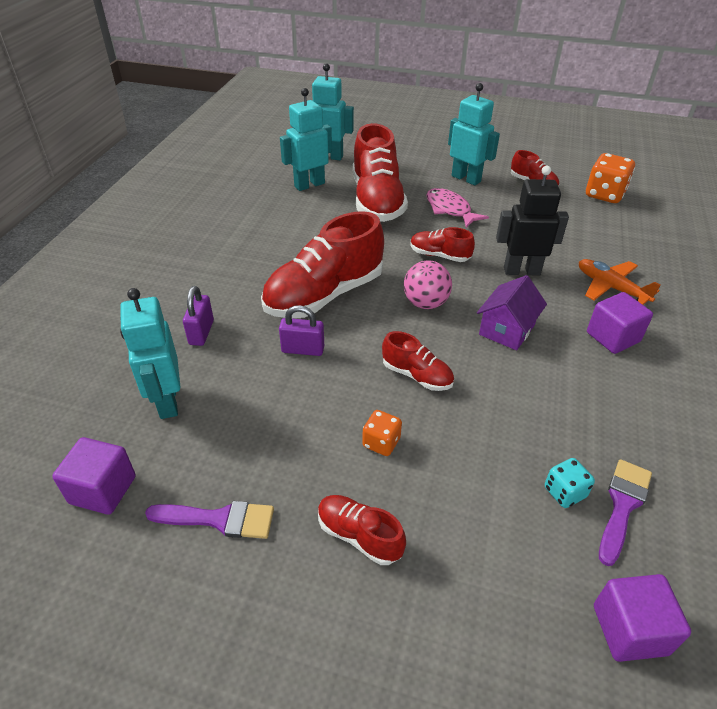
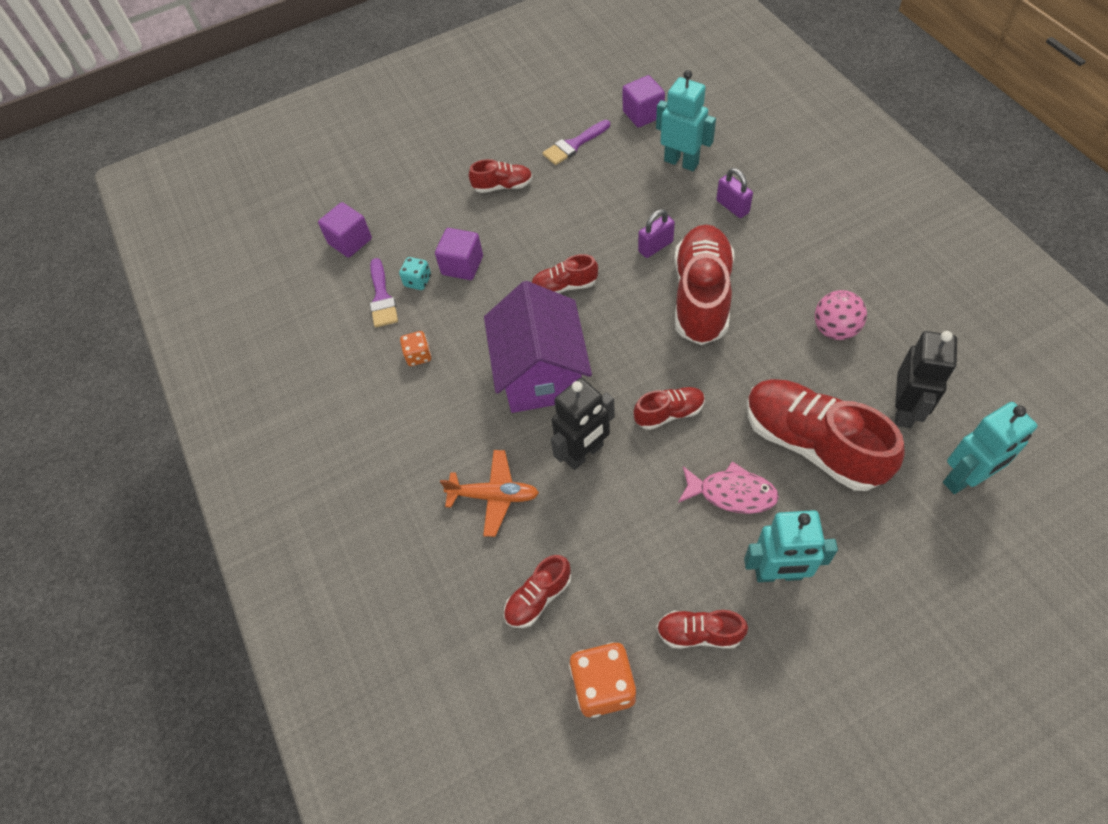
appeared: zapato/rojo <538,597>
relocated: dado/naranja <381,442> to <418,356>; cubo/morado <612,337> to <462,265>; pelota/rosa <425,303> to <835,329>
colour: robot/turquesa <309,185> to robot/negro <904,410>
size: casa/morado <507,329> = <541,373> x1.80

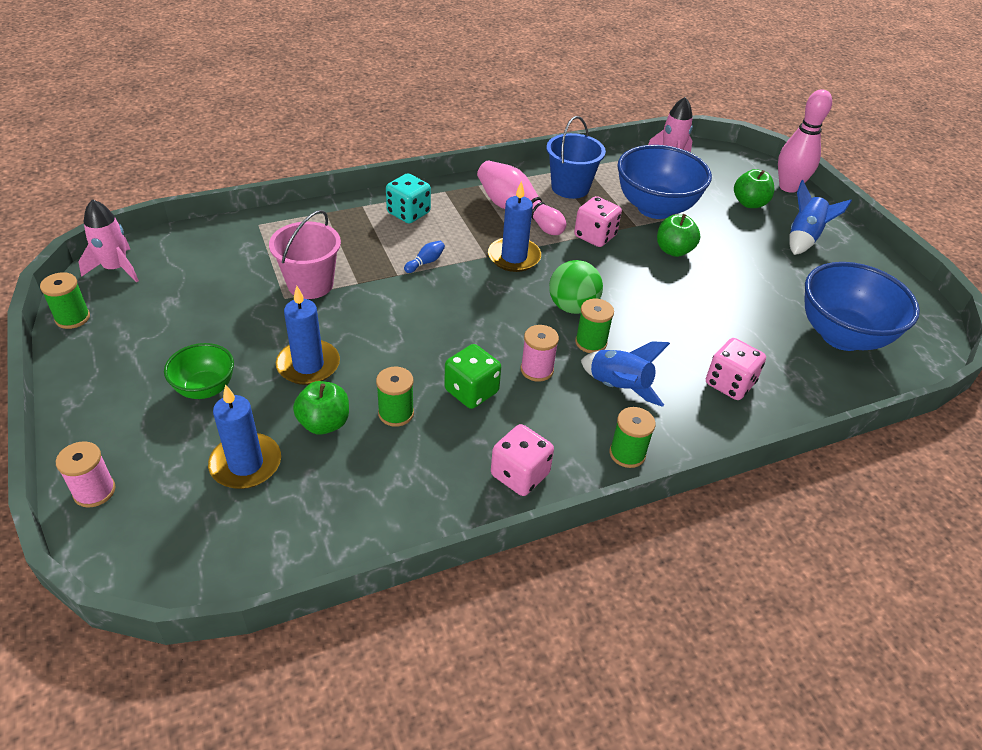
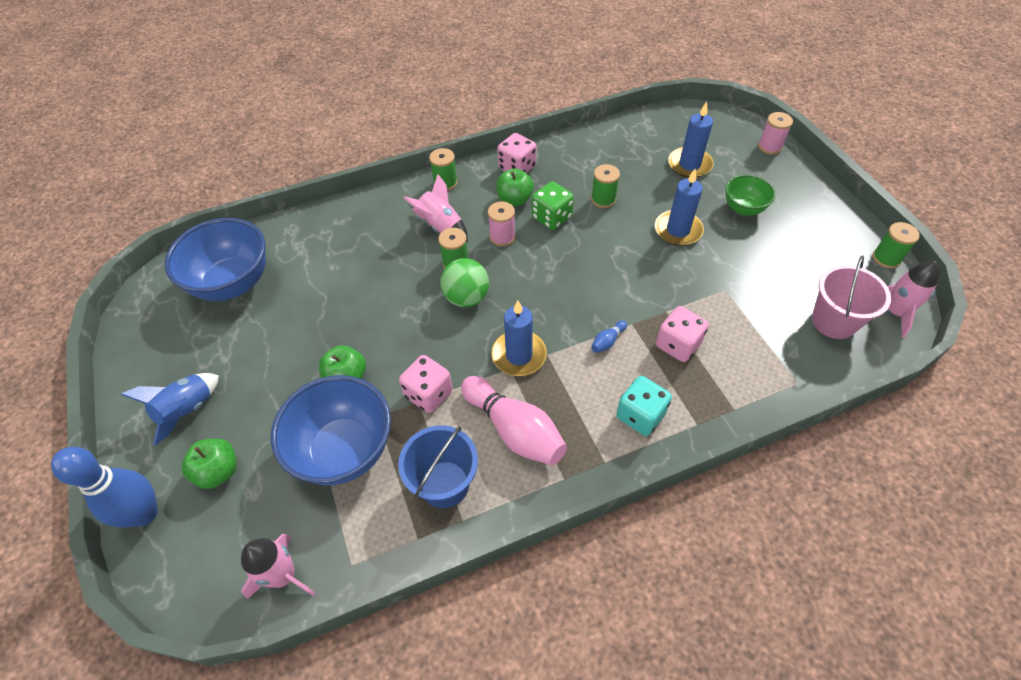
relocated: manzana/verde <324,423> to <515,200>; dado/rosa <729,384> to <678,345>; balde/rosa <310,284> to <834,321>
colour: bolo/rosa <788,187> to bolo/azul <144,513>; cohete/azul <618,387> to cohete/rosa <441,227>

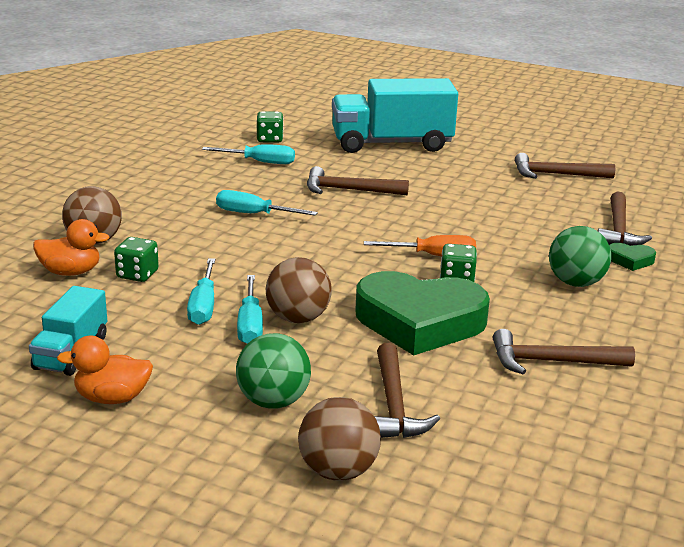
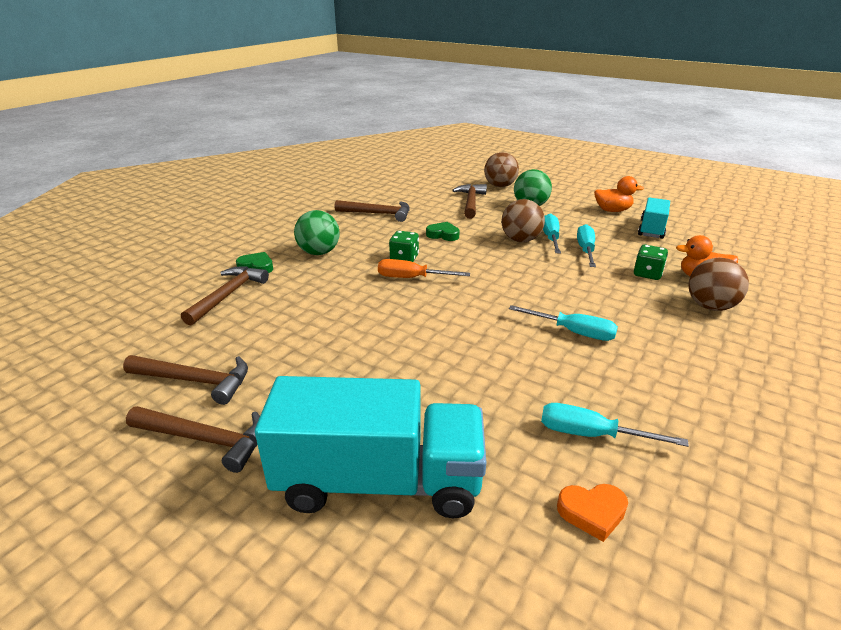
relocated: martillo/marrón <349,190> to <205,439>
exchanged: dado/verde <269,139> to corazón/naranja <592,513>
size: corazón/verde <419,322> = <443,235> x0.40

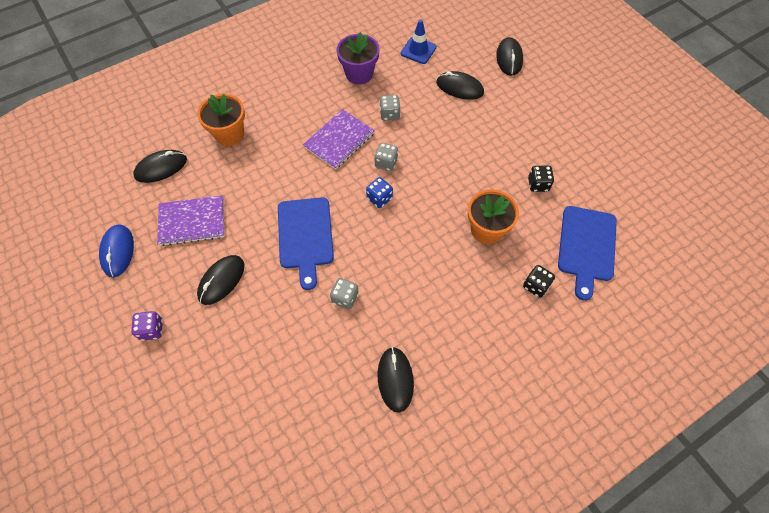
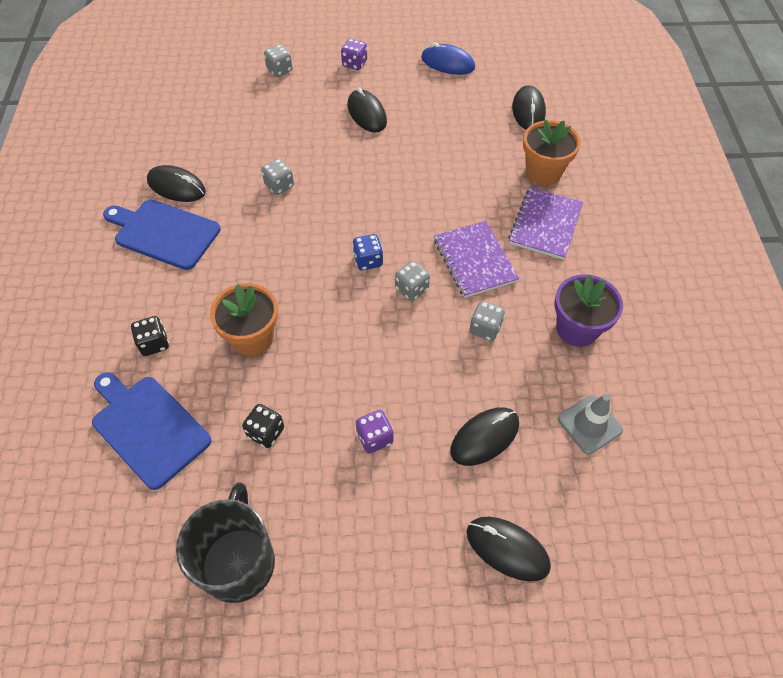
appeared: taza/negro <239,562>; dado/gris <279,70>; dado/morado <374,438>
relocated: tabla de cortar/azul <305,236> to <164,233>; cuaderno/morado <192,221> to <545,224>
colour: cono de tráfico/azul <418,50> to cono de tráfico/gris <589,424>

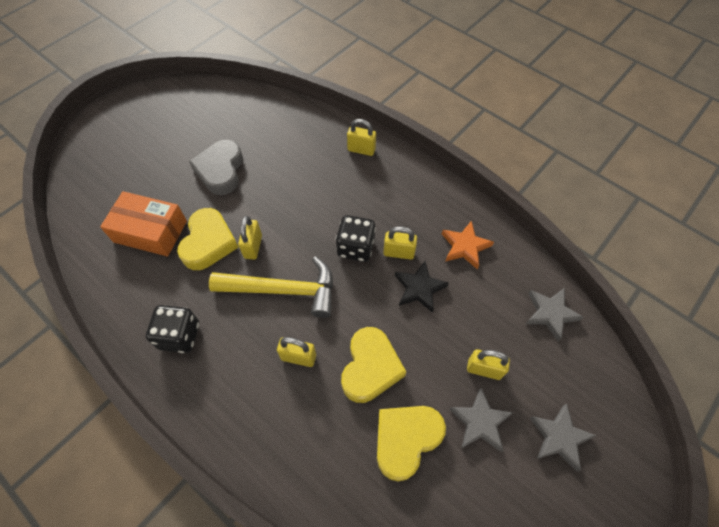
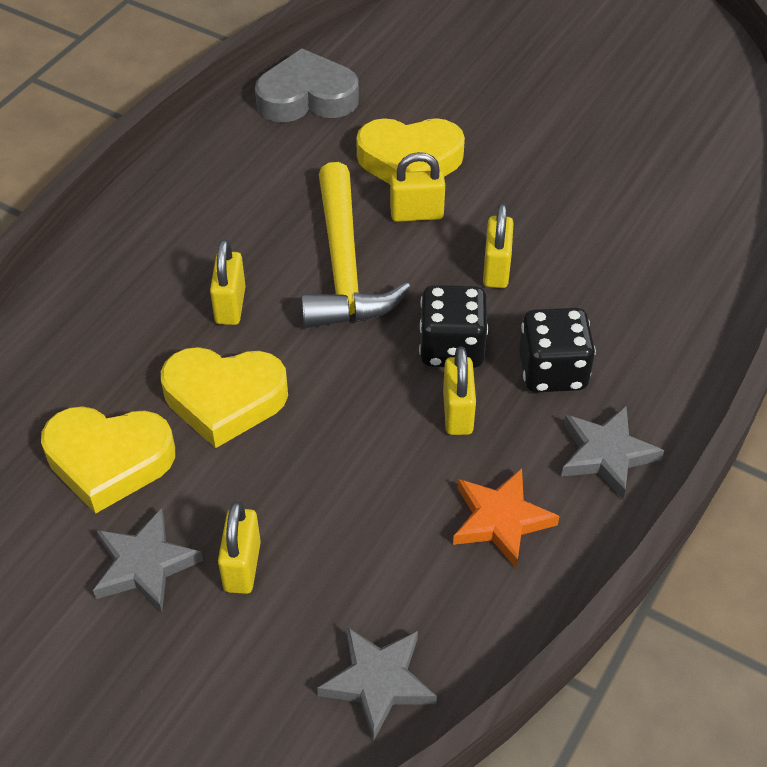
missing: caja/naranja <150,231>; estrella/negro <419,288>
relocated: corazón/gris <220,171> to <307,97>; candado/amarillo <361,150> to <496,269>; dado/negro <180,336> to <552,371>; estrella/gris <559,437> to <606,454>
spun: corazón/amarillo <406,439> = <109,461> 150 degrees clockwise

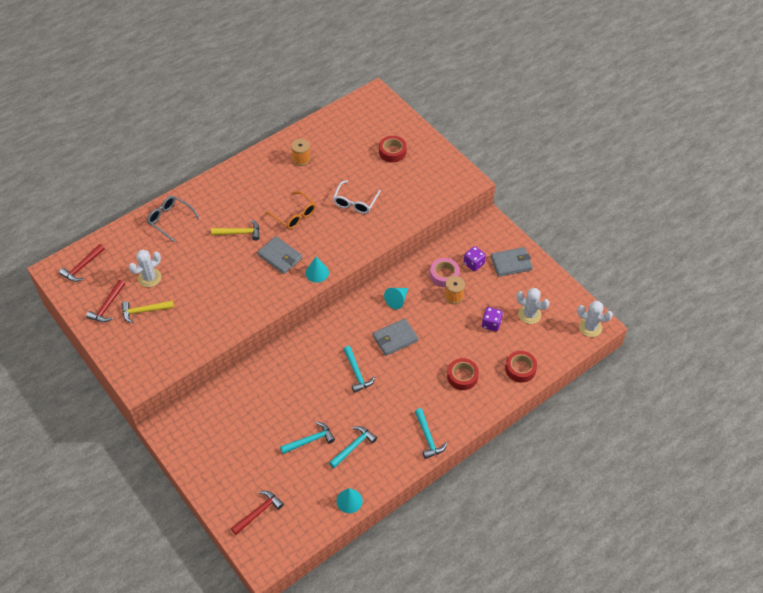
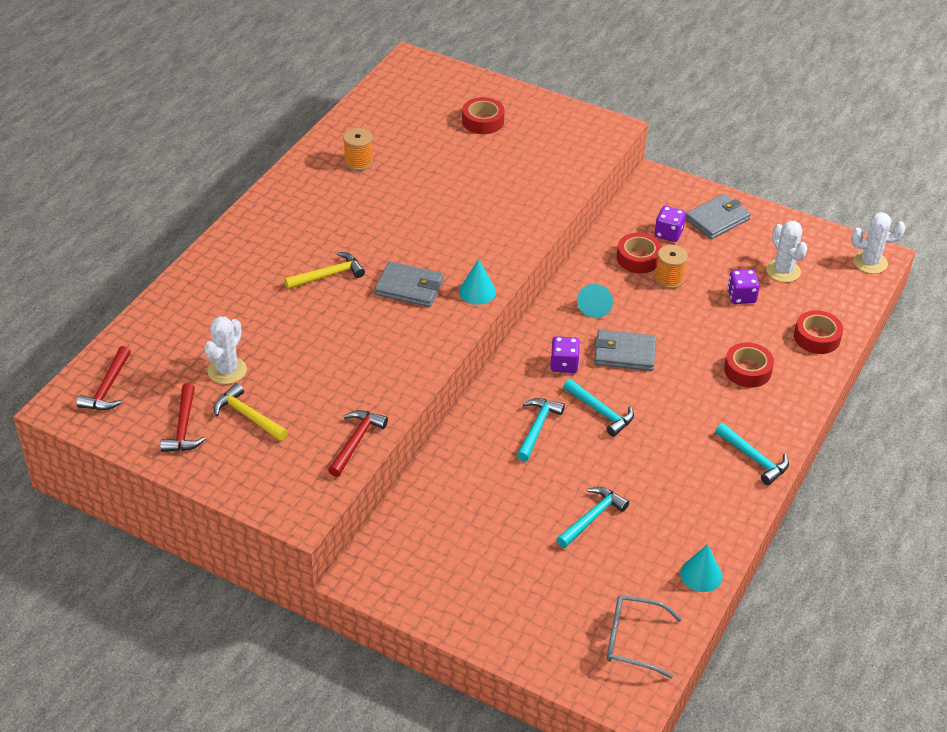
missing: gafas/naranja <294,215>; gafas/blanco <355,202>
appeared: dado/morado <564,364>
relocated: martillo/rojo <258,512> to <356,441>; martillo/turquesa <353,446> to <537,428>; gafas/gris <170,219> to <633,641>
colour: cinta adhesiva/rosa <444,275> to cinta adhesiva/rojo <638,258>
spun: martillo/amarillo <144,311> = <247,416> 75 degrees clockwise; cartera/gris <395,338> = <624,353> 60 degrees clockwise; cactus/blanco <529,314> = <783,271> 60 degrees clockwise

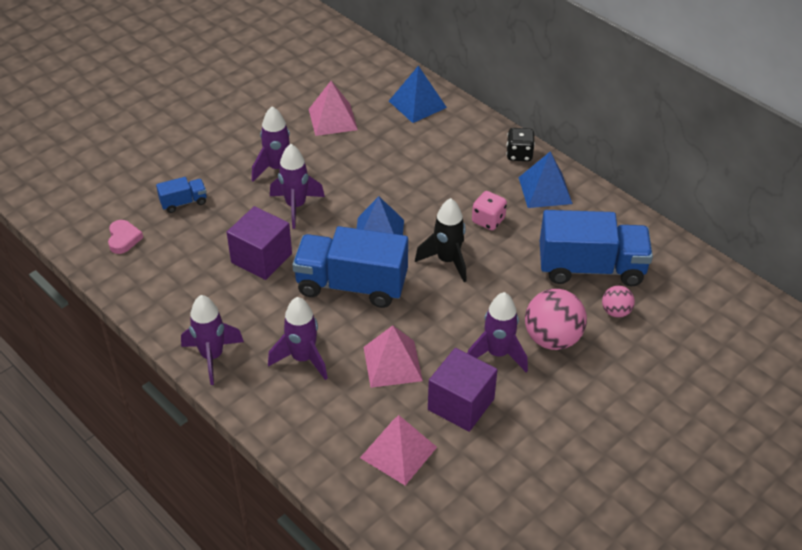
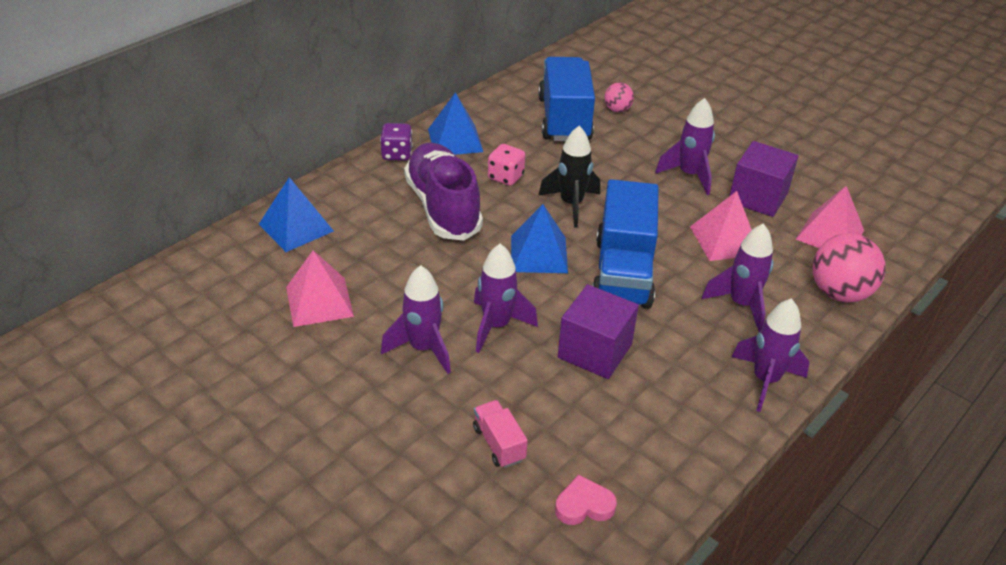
appeared: zapato/morado <443,207>
relocated: pelota/rosa <552,338> to <839,293>
colour: dado/negro <519,154> to dado/morado <397,154>; camión/azul <183,202> to camión/rosa <499,444>

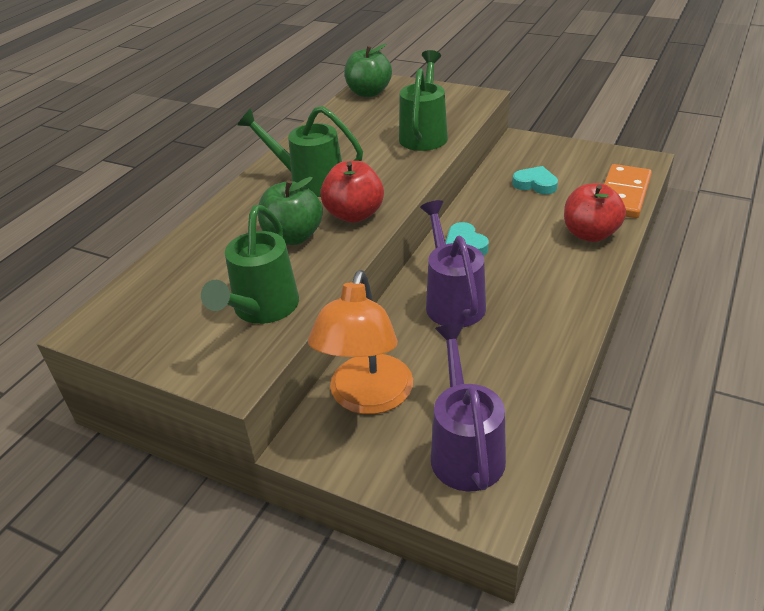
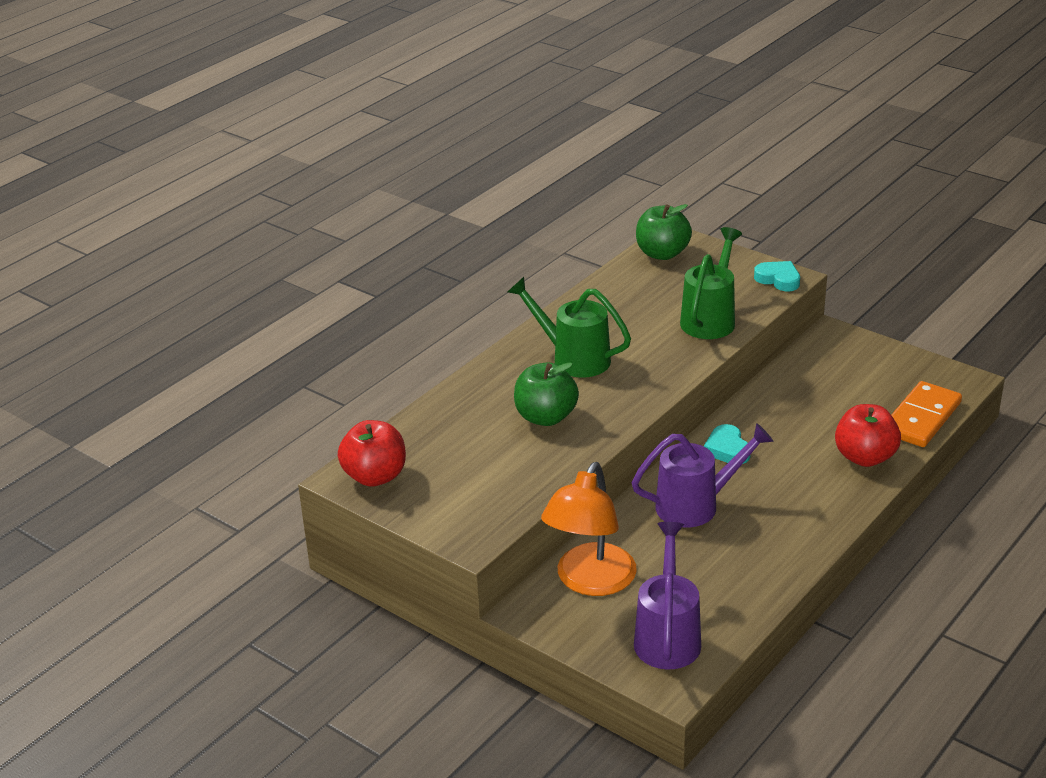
missing: regadera/verde <262,309>
relocated: manzana/rojo <354,215> to <375,476>; corazón/turquesa <535,184> to <778,279>
spun: regadera/morado <452,301> = <696,505> 75 degrees clockwise

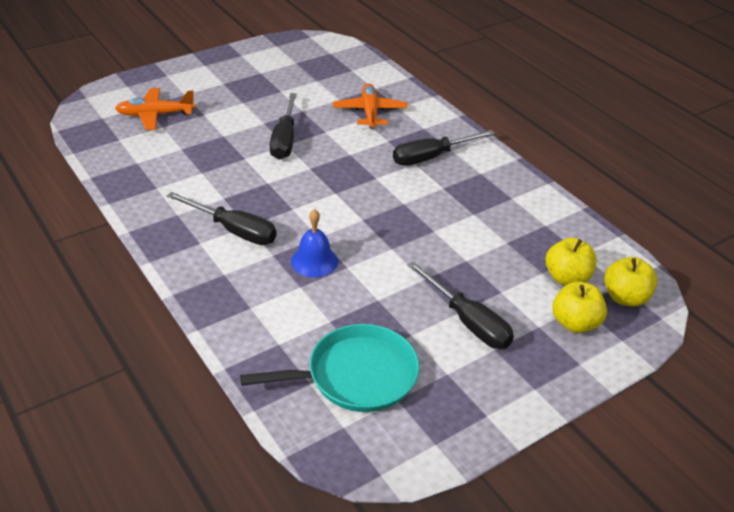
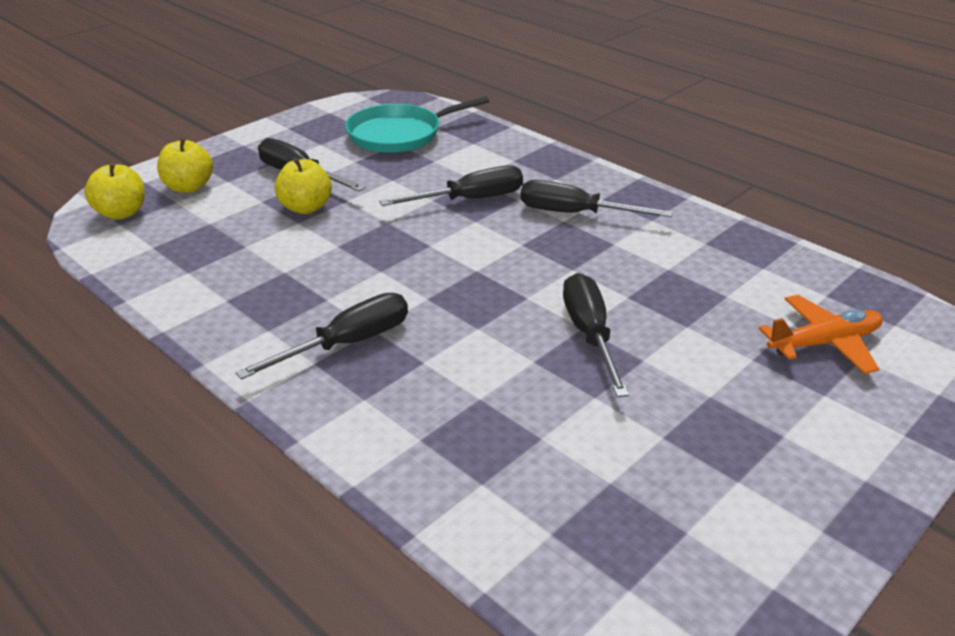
missing: avión/naranja <369,112>
relocated: manzana/amarillo <566,278> to <306,208>
exchanged: campana/azul <314,261> to destornillador/negro <470,200>

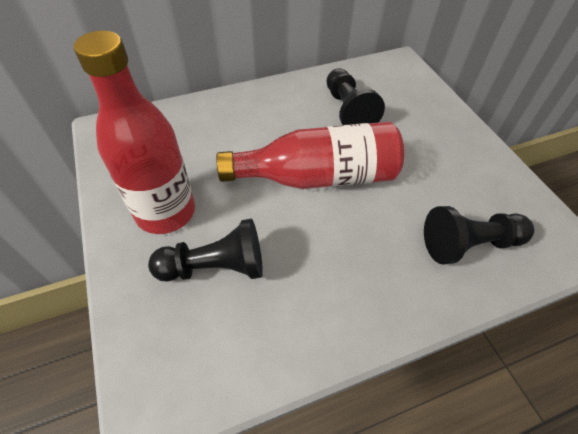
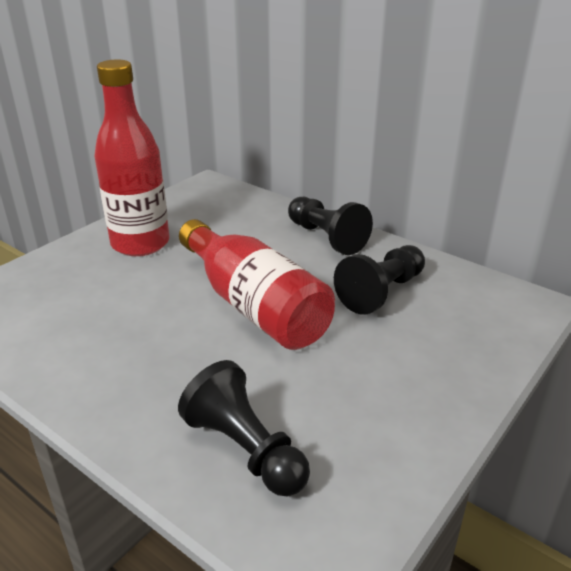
relocated: peón/negro <215,267> to <326,237>

